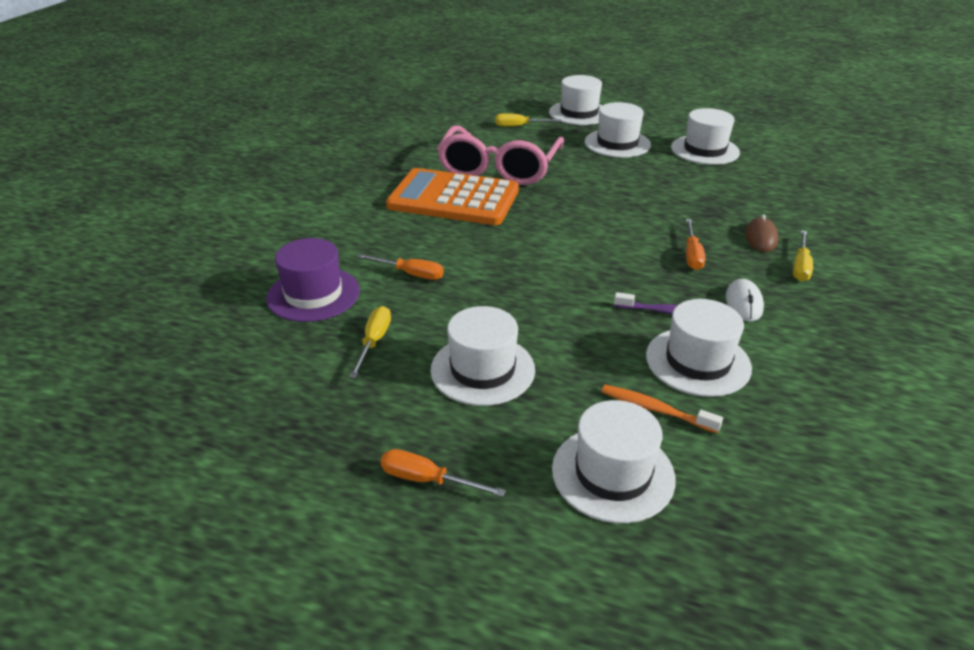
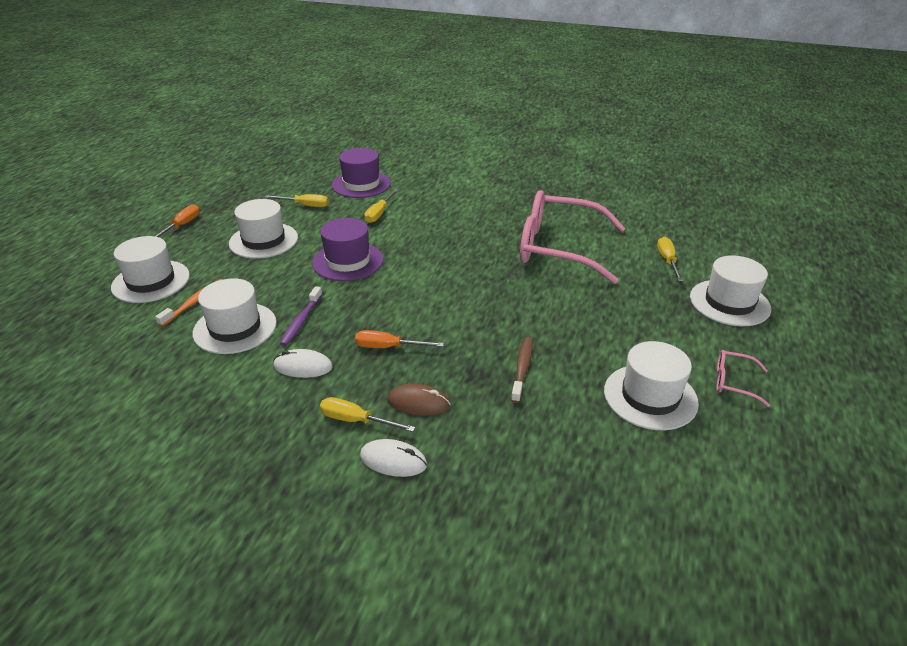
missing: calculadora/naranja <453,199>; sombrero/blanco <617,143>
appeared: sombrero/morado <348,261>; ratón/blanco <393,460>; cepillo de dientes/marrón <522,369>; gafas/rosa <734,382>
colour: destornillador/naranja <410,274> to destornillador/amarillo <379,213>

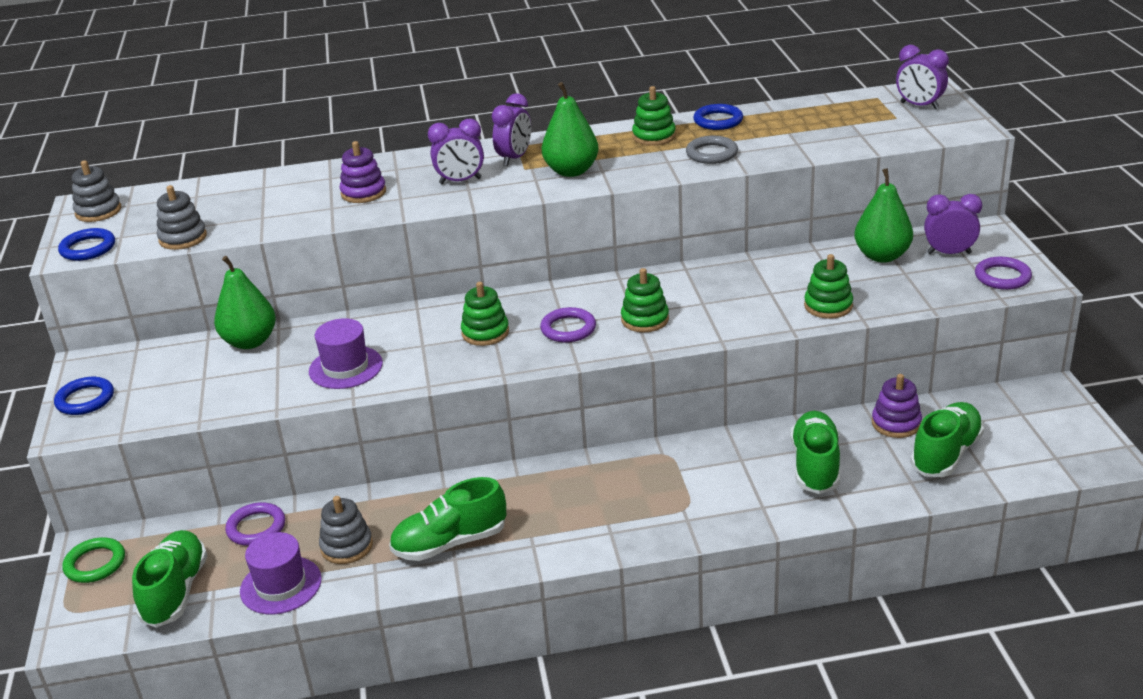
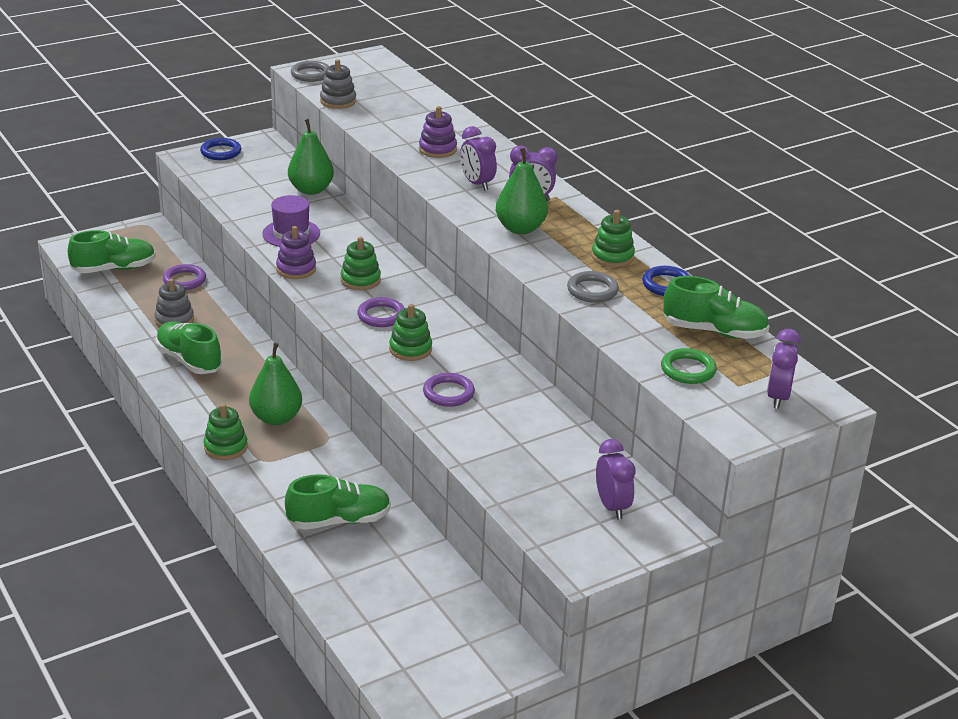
missing: juguete apilable/gris <98,211>; sombrero/morado <281,585>
relocated: juguete apilable/verde <828,306> to <225,447>; pera/verde <882,256> to <276,418>; juguete apilable/morado <896,423> to <296,269>; anillo/morado <1002,277> to <448,393>; anillo/verde <95,563> to <688,370>; zapato/verde <946,454> to <714,331>
colour: anillo/azul <88,248> to anillo/gris <311,74>

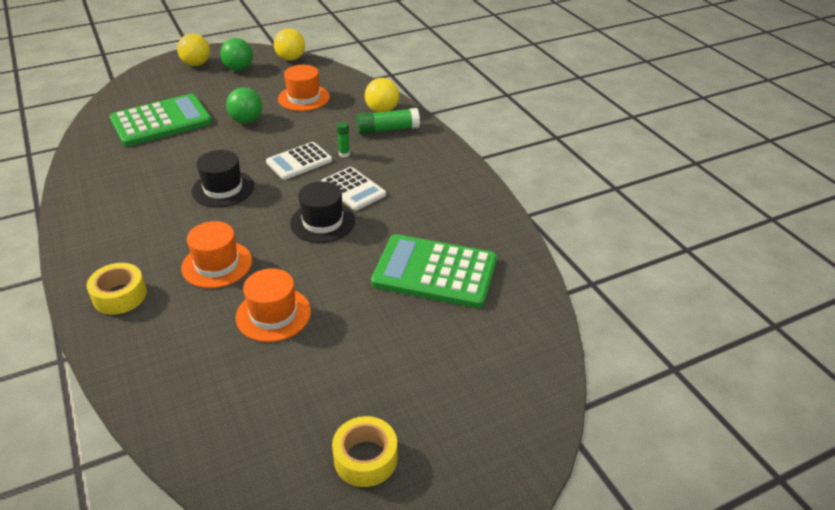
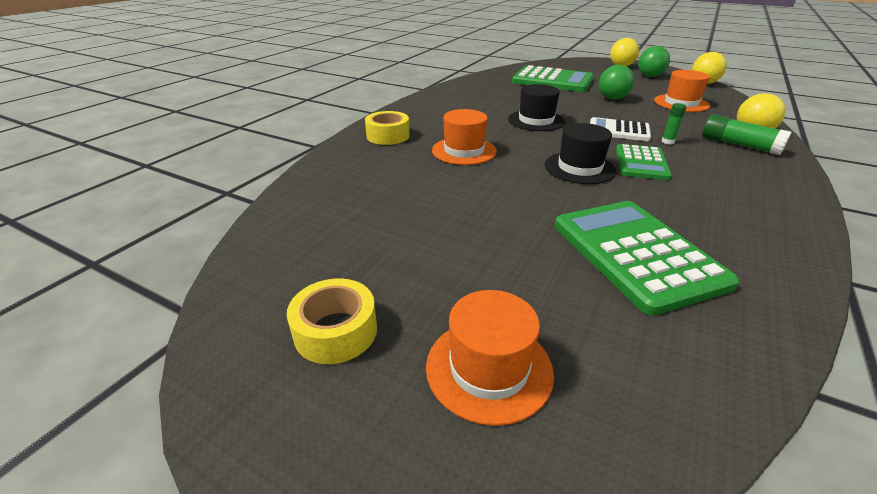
relocated: sombrero/naranja <273,314> to <489,368>
colour: calculadora/blanco <353,189> to calculadora/verde <641,163>

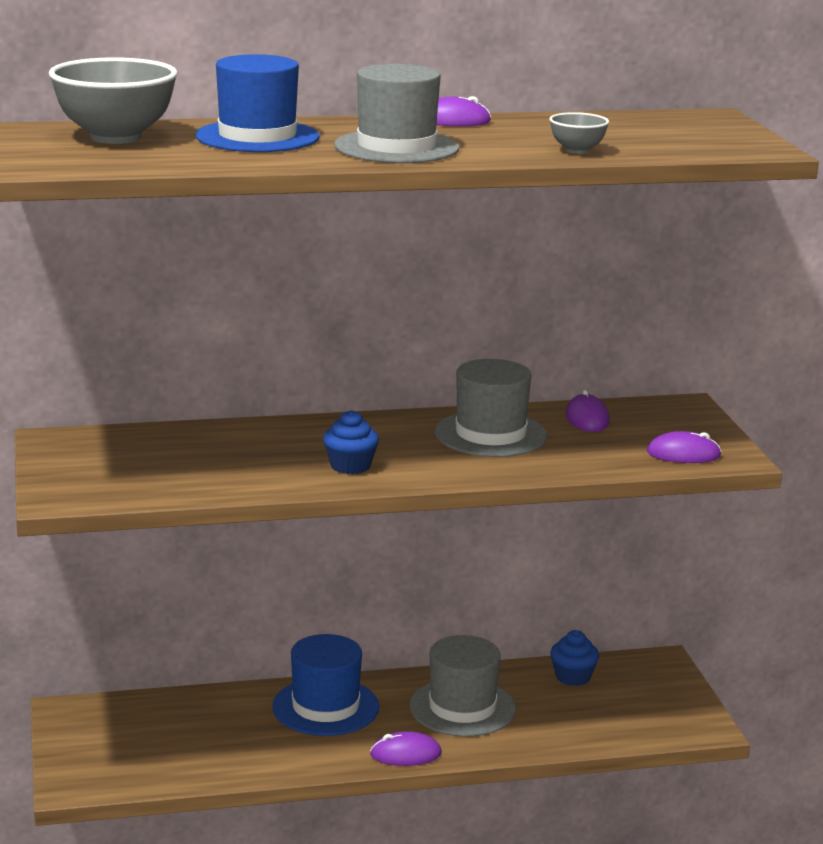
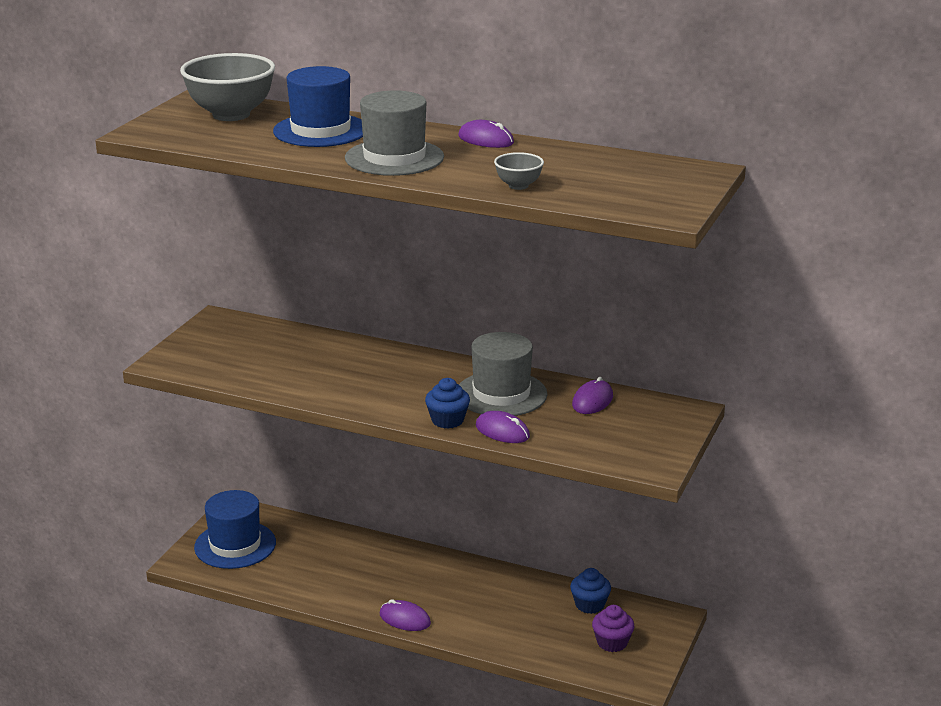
missing: sombrero/gris <462,708>
appeared: magdalena/morado <612,642>
relocated: sombrero/azul <325,707> to <235,545>; magdalena/azul <350,466> to <447,420>; ratón/morado <683,454> to <502,431>

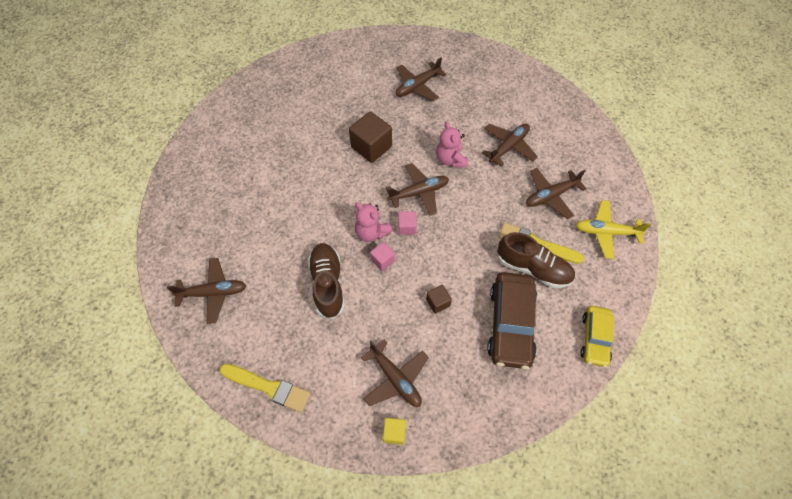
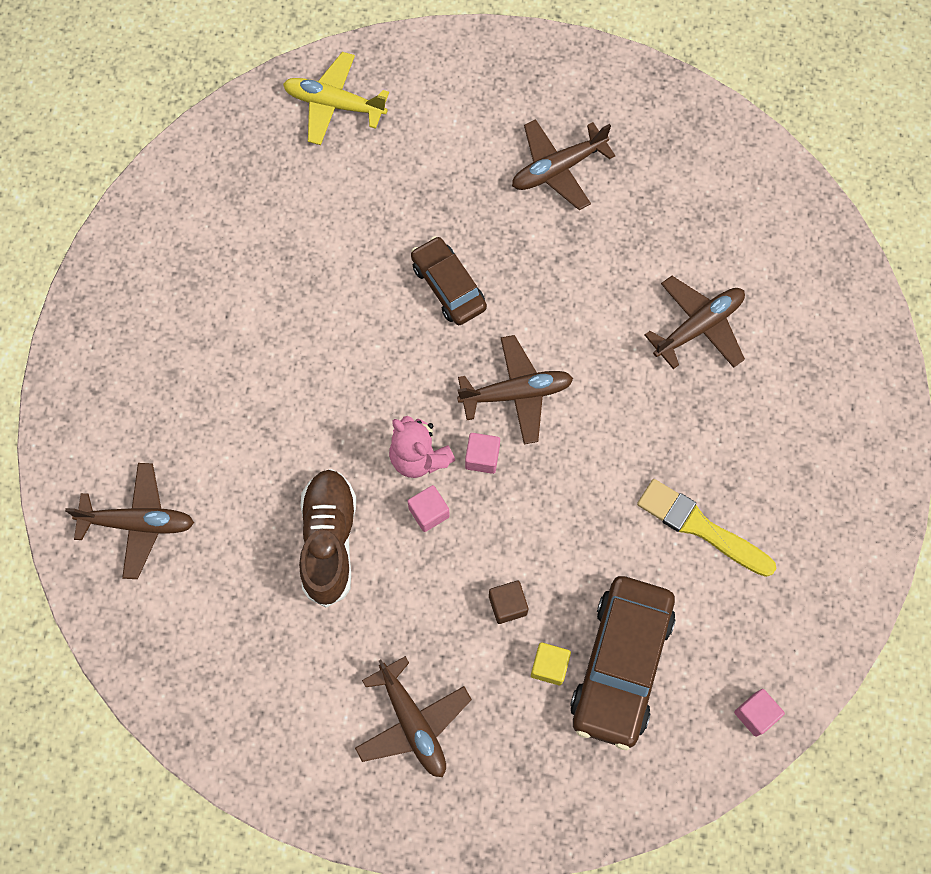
missing: pincel/amarillo <268,387>; osito/rosa <450,159>; zapato/marrón <533,268>; avión/marrón <551,196>
relocated: avión/amarillo <606,232> to <334,104>; cubo/amarillo <394,433> to <549,666>
exchanged: cubo/marrón <371,147> to coche/marrón <448,286>; coche/amarillo <594,339> to cubo/rosa <755,714>

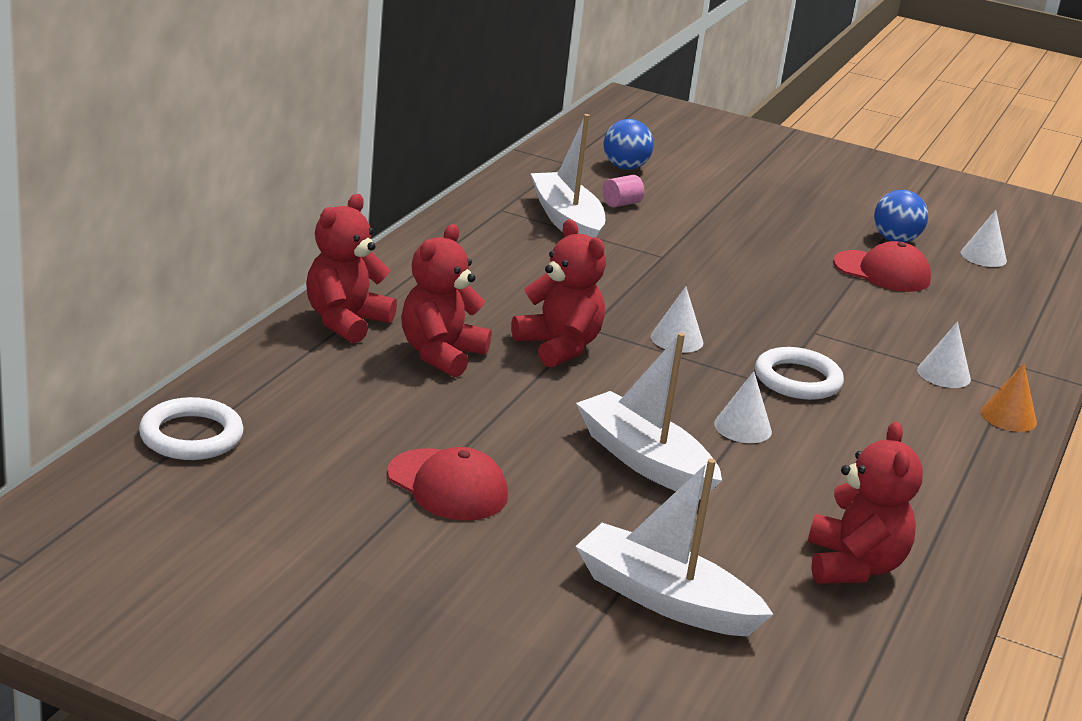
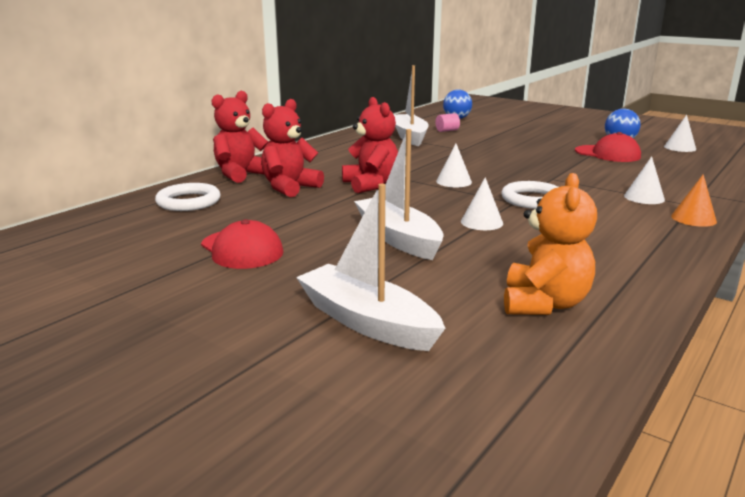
relocated: anillo/blanco <191,436> to <188,202>
colour: osito/rojo <853,566> to osito/naranja <544,304>

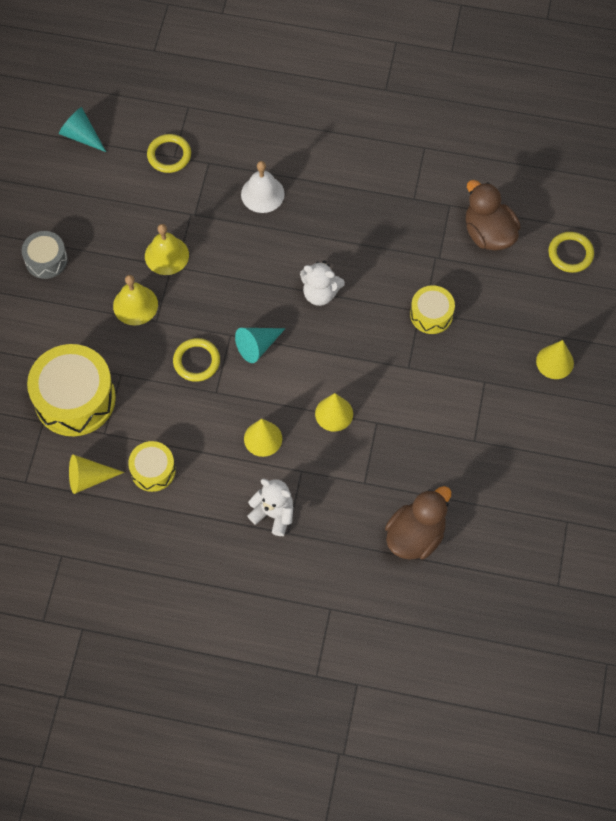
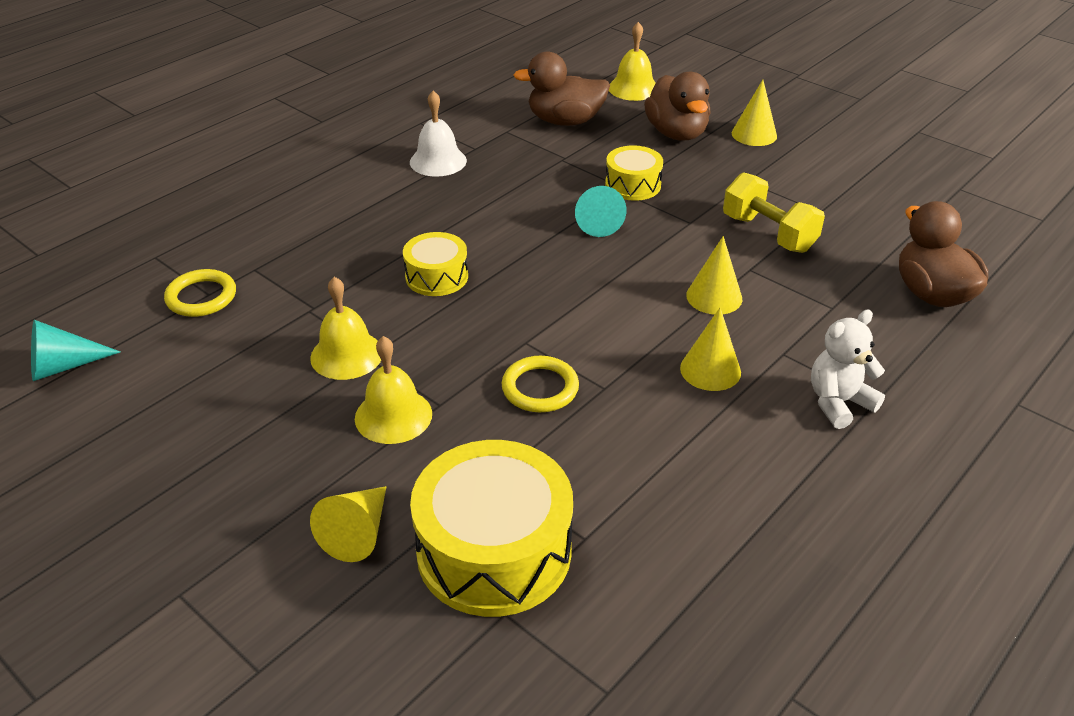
missing: tambor/gris <46,260>; osito/blanco <320,293>
appeared: pato/marrón <676,133>; mancuerna/amarillo <768,233>
relocated: cono/amarillo <89,478> to <357,533>; tambor/amarillo <153,470> to <436,276>; campana/blanco <262,194> to <438,161>; cono/turquesa <257,346> to <597,222>
exchanged: anillo/amarillo <570,254> to campana/amarillo <633,88>

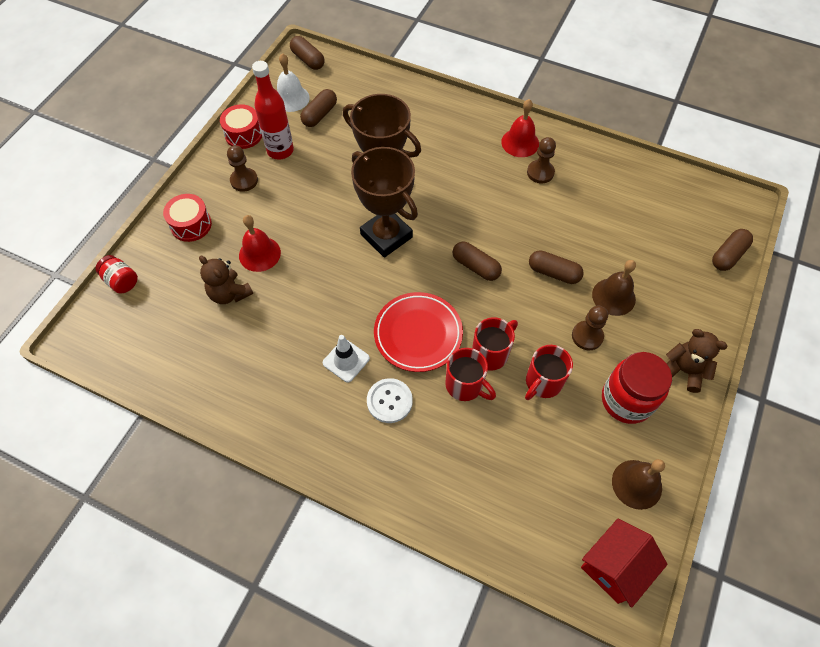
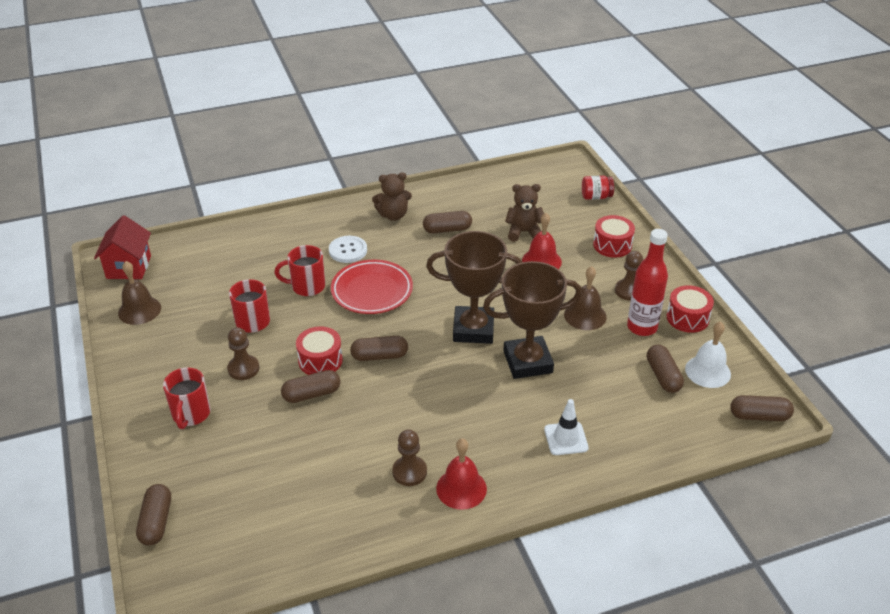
missing: tarro/rojo <626,400>
appeared: tambor/rojo <320,360>; cápsula/marrón <447,229>
relocated: taza/rojo <491,353> to <191,414>; osito/marrón <683,370> to <393,215>; cono de tráfico/blanco <346,360> to <566,438>; campana/marrón <613,296> to <585,315>

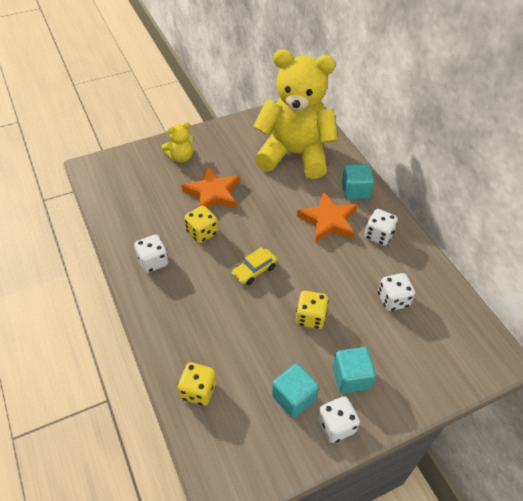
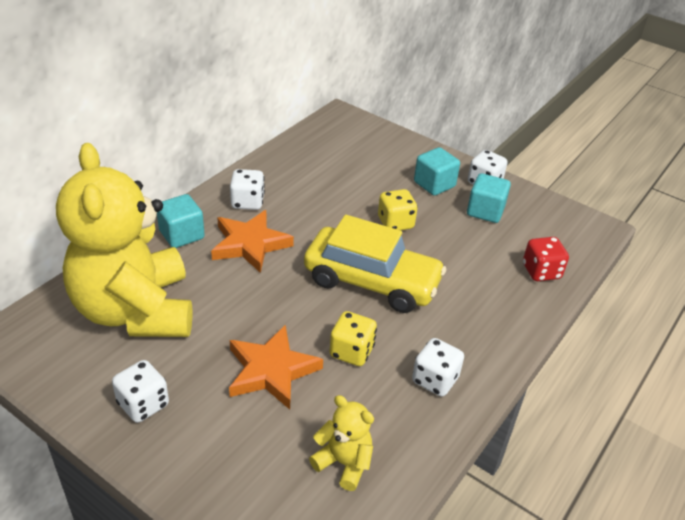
relocated: dado/blanco <393,300> to <143,404>; osito/amarillo <181,157> to <344,463>
colour: dado/amarillo <198,390> to dado/rojo <541,271>
size: coche/amarillo <254,271> = <372,281> x2.22

